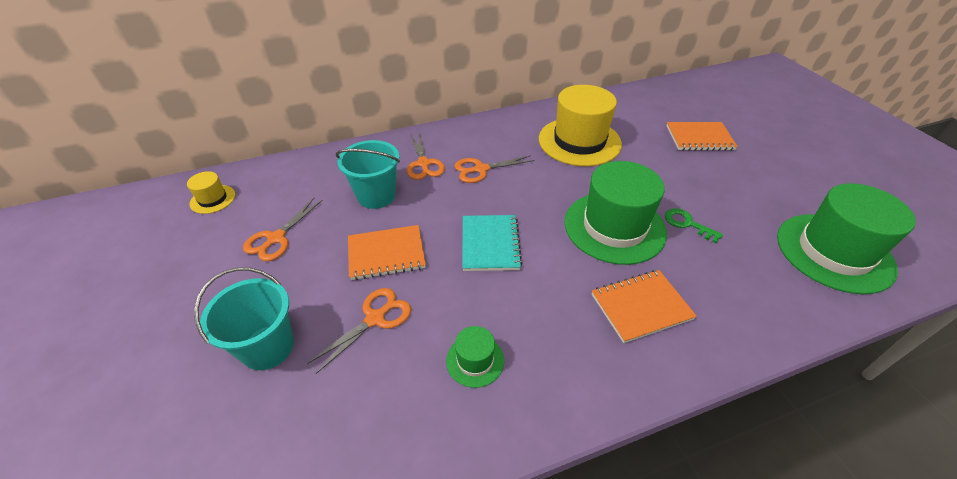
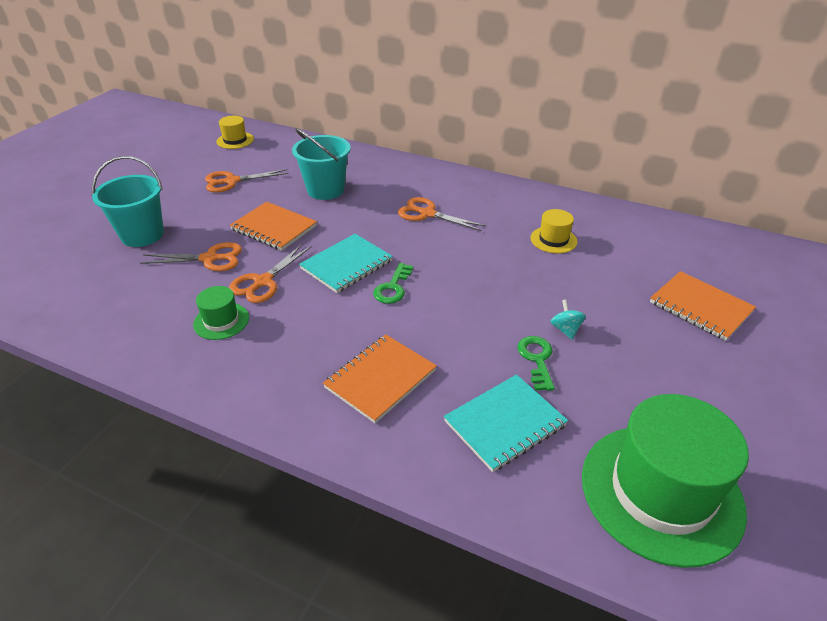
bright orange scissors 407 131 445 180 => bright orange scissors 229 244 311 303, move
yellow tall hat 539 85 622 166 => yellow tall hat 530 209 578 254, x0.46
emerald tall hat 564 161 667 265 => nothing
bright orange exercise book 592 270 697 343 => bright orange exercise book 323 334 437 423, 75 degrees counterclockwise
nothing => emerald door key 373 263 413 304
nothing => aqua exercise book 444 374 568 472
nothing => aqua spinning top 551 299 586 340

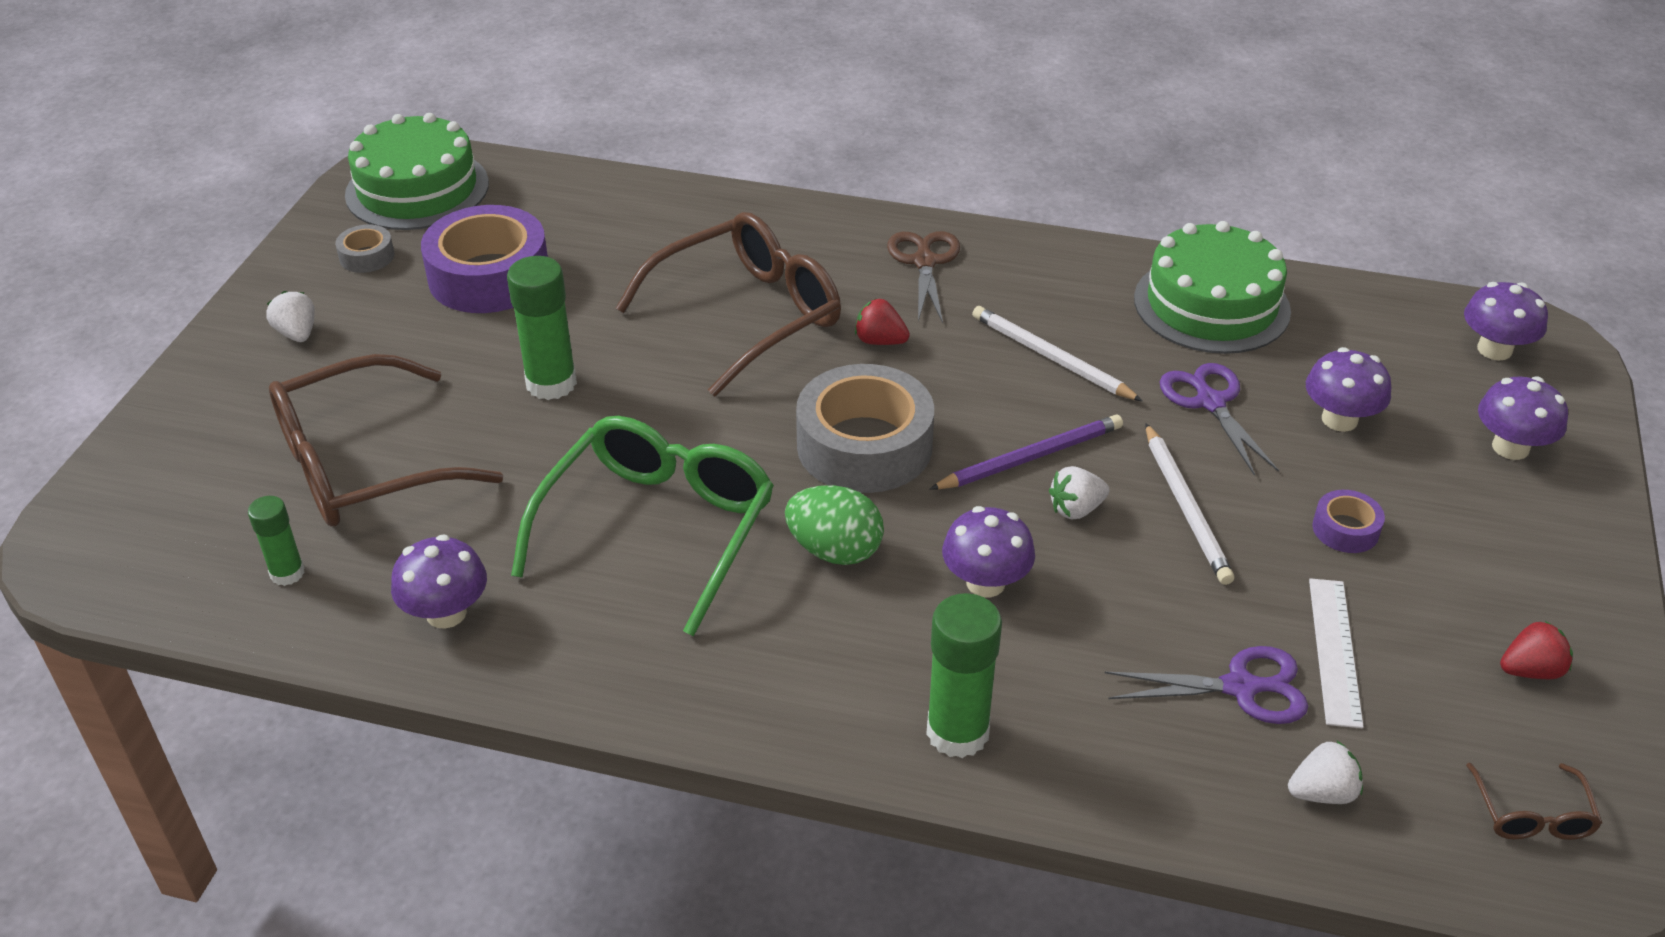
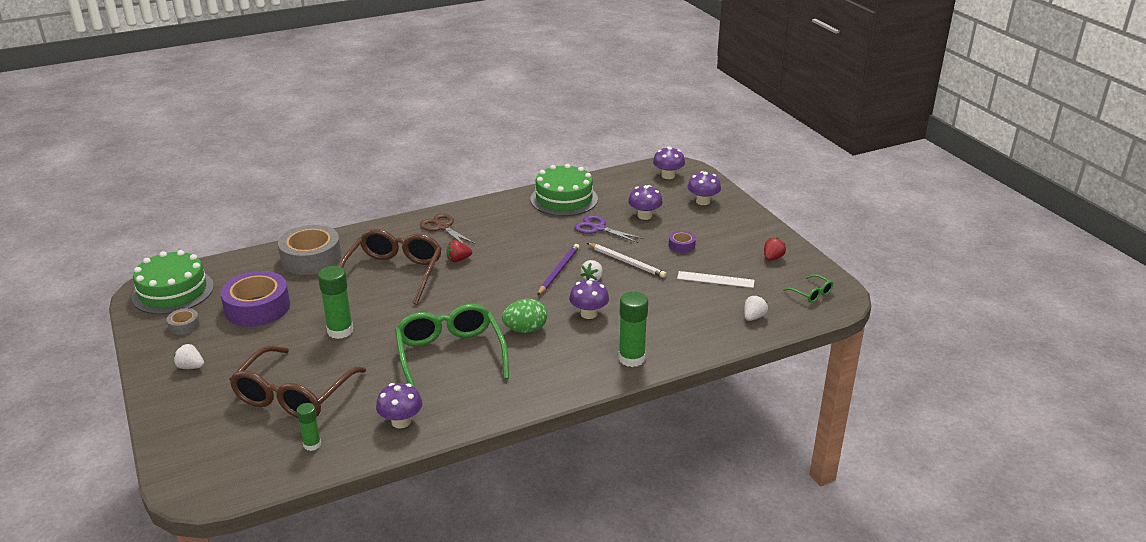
gray sticky tape 796 364 934 493 => gray sticky tape 278 225 342 275, move
pure white pencil 972 306 1142 401 => nothing
purple scissors 1105 646 1308 724 => nothing
pure white measuring stick 1309 578 1364 728 => pure white measuring stick 677 271 755 288, 45 degrees counterclockwise
brown glasses 1466 763 1602 840 => emerald glasses 783 274 833 303

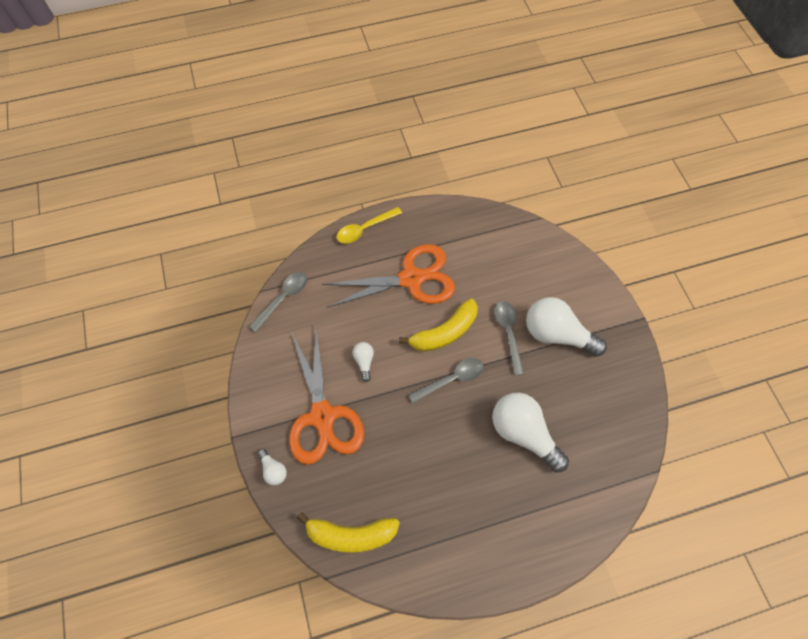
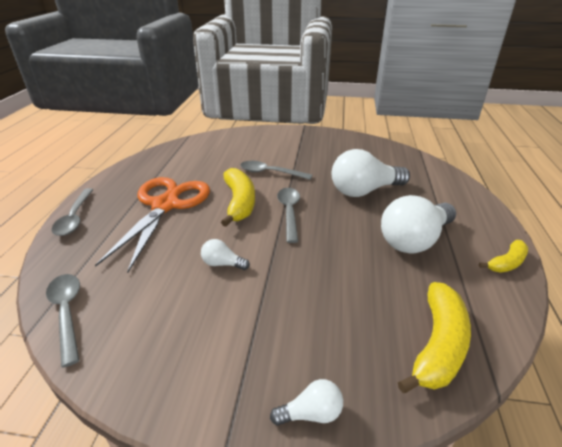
bright orange scissors 289 325 364 465 => nothing
yellow tablespoon 336 207 402 244 => gray tablespoon 52 188 94 236
pure white bulb 526 297 607 357 => pure white bulb 381 195 456 253, move
nothing => yellow banana fruit 479 240 528 273

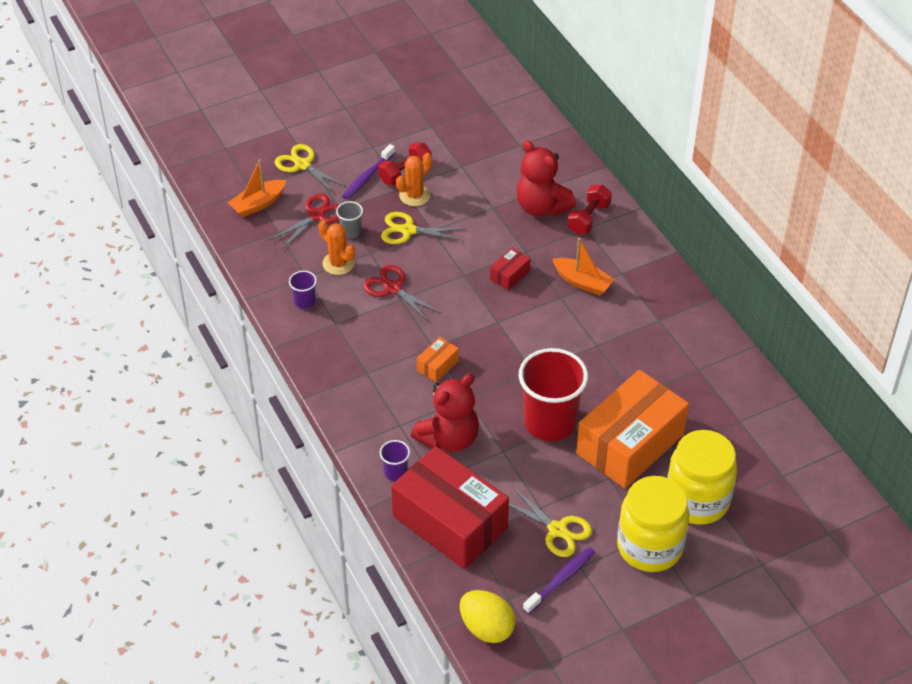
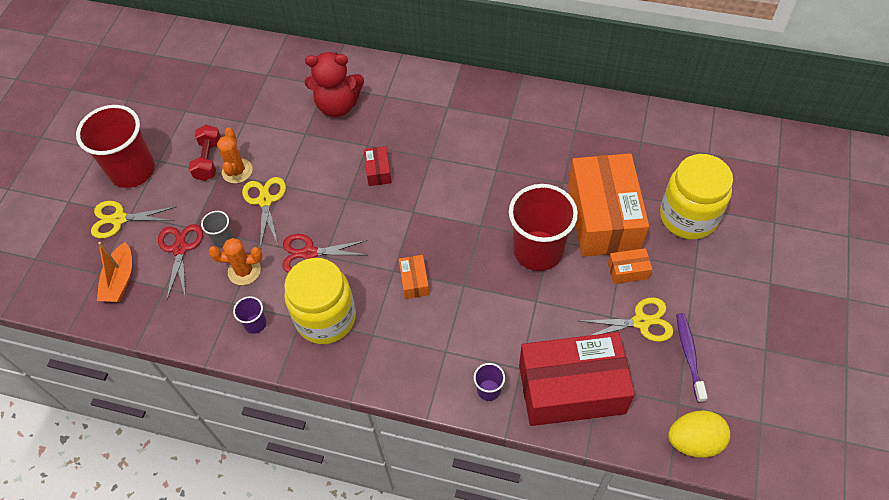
purple toothbrush 342 144 395 200 => nothing
yellow scissors 381 212 466 244 => yellow scissors 242 177 286 249, 120 degrees clockwise
scarlet teddy bear 411 373 479 452 => nothing
bright orange sailboat 552 238 615 296 => nothing
scarlet hand weight 567 185 612 234 => nothing
yellow jam jar 617 476 690 572 => yellow jam jar 284 258 356 344, move
nothing => scarlet cup 76 105 155 188
nothing => bright orange parcel 608 248 652 284

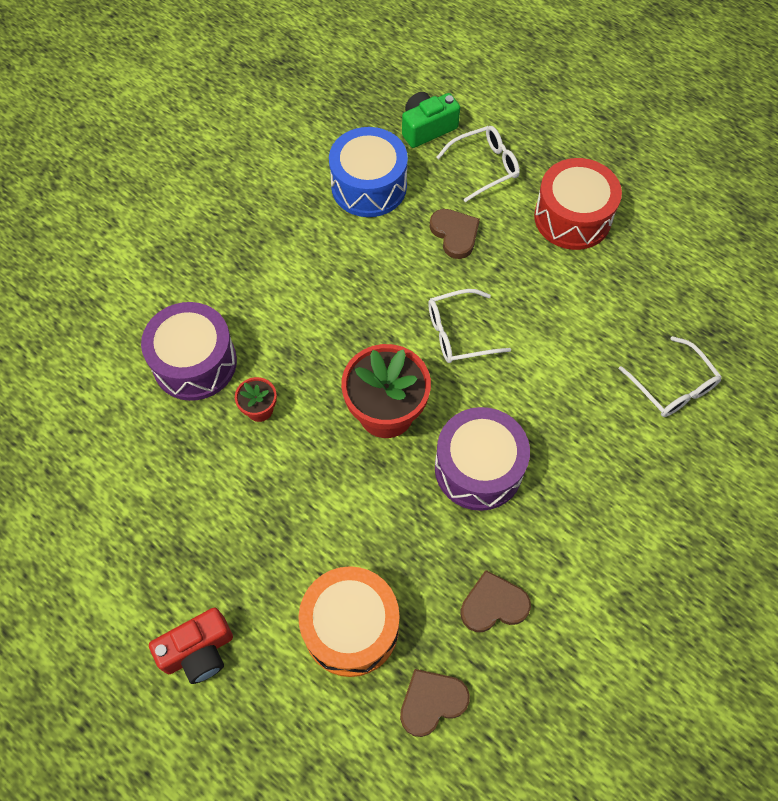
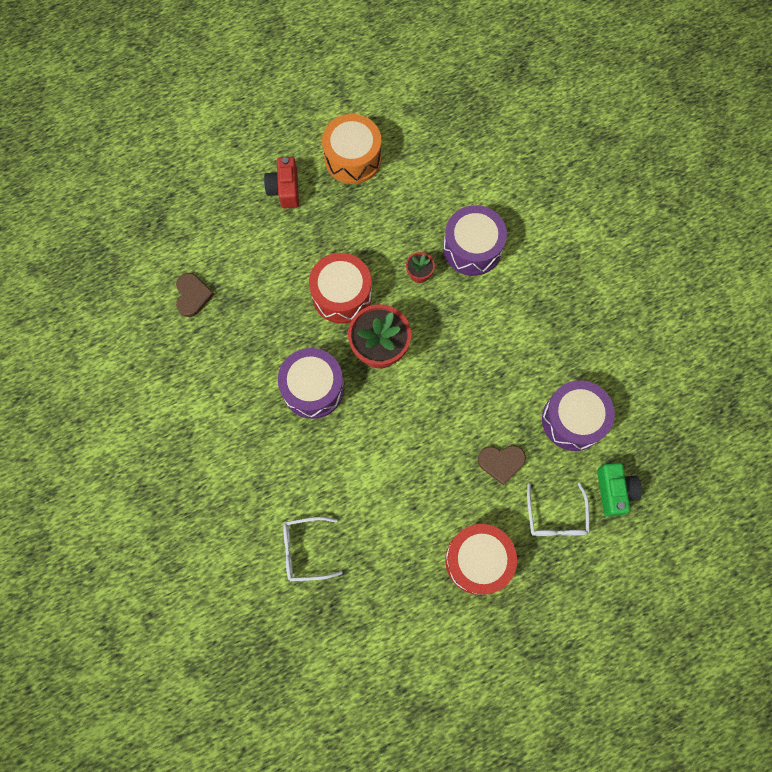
bright orange toy drum 298 566 400 677 => bright orange toy drum 322 114 382 184, move
royal blue toy drum 329 127 408 217 => purple toy drum 542 380 615 451
pure white glasses 428 289 511 363 => nothing
brown heart shape 460 570 531 632 => nothing
nothing => scarlet toy drum 309 253 372 323

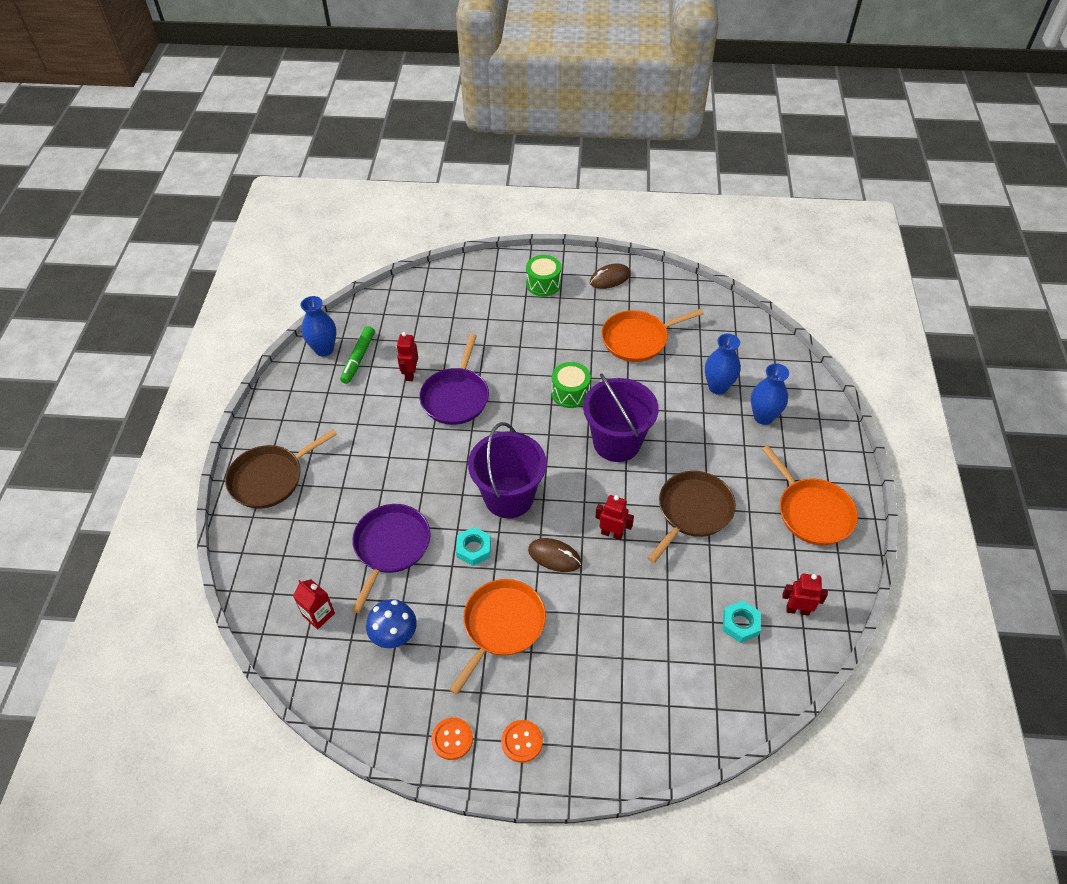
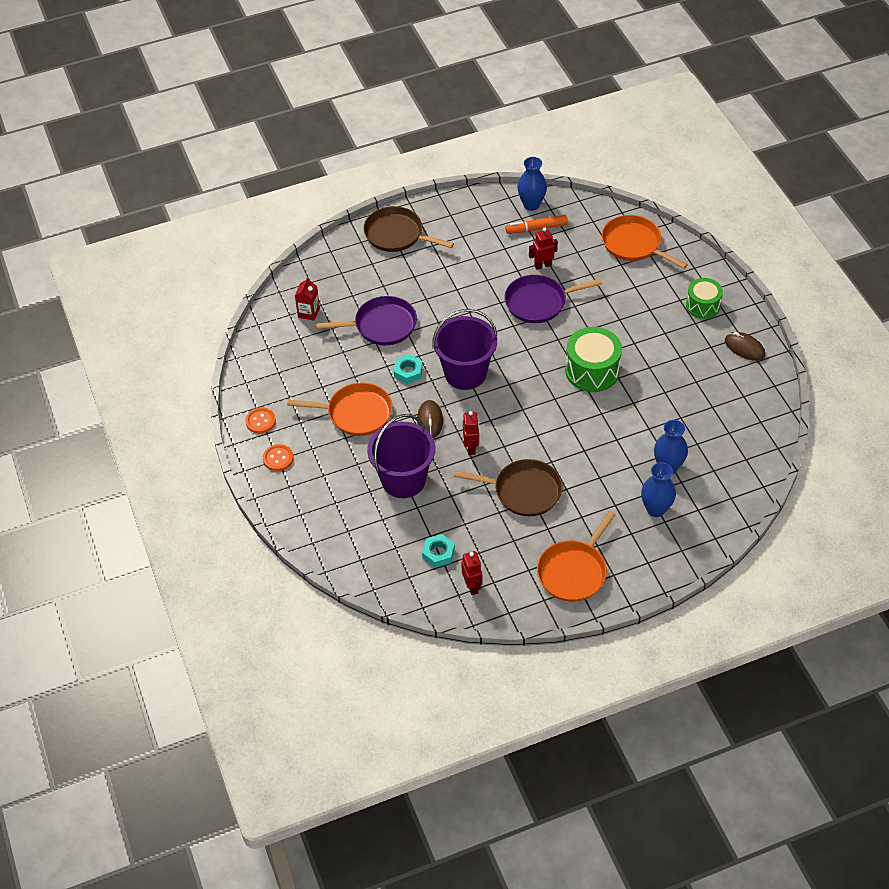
emerald marker 340 326 375 384 => bright orange marker 505 215 568 234
royal blue fungus 366 599 417 648 => nothing
emerald toy drum 552 362 591 408 => emerald toy drum 565 327 622 392, x1.54
purple pail 583 373 659 462 => purple pail 367 414 435 498, move
bright orange skillet 601 309 704 362 => bright orange skillet 602 215 688 269, move

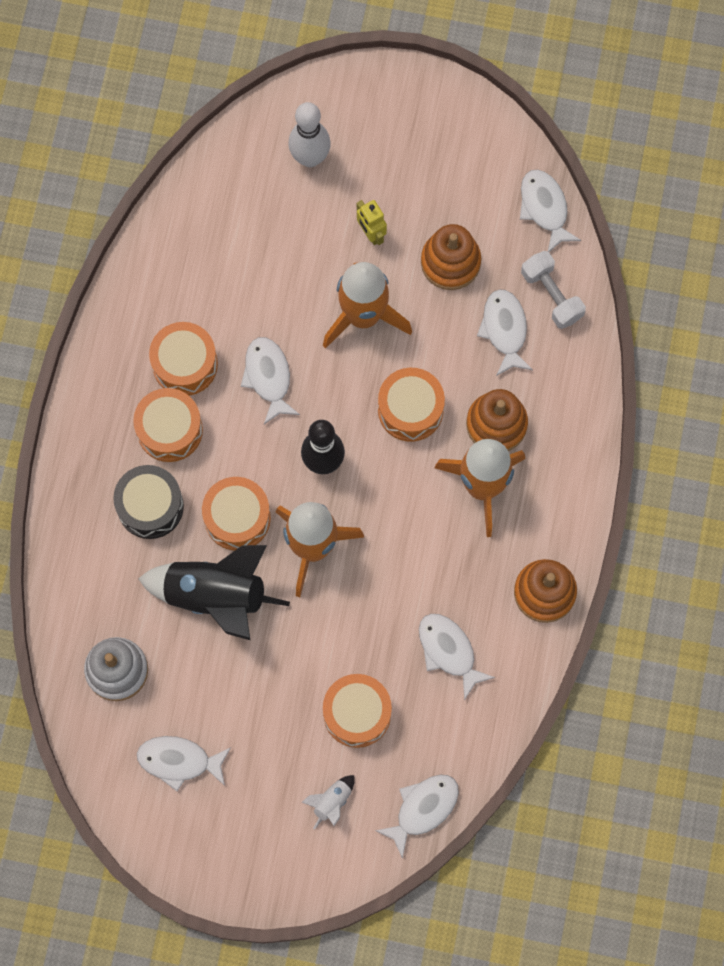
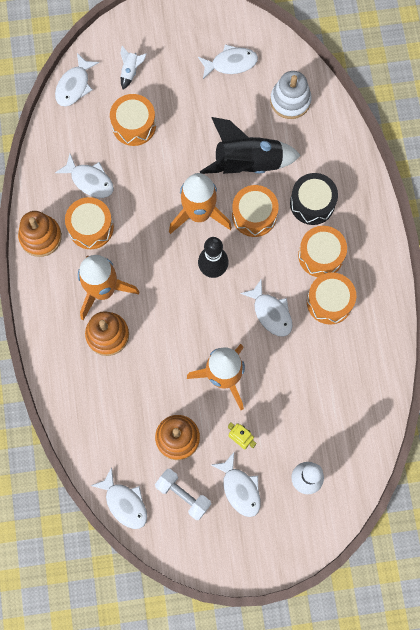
bright orange toy drum 378 368 445 442 => bright orange toy drum 65 197 114 249, move
pure white fish 477 289 533 376 => pure white fish 211 452 261 517, move
pure white hand weight 521 251 586 329 => pure white hand weight 155 469 211 520, move

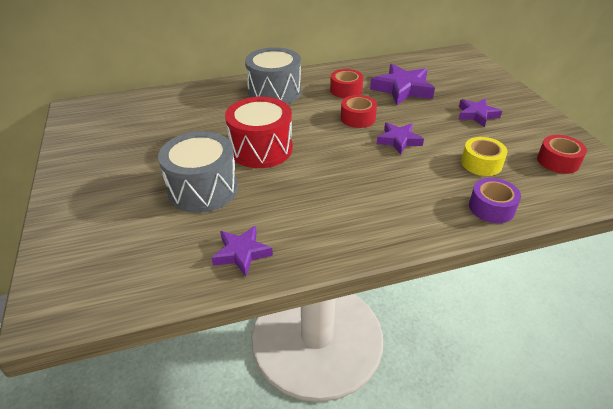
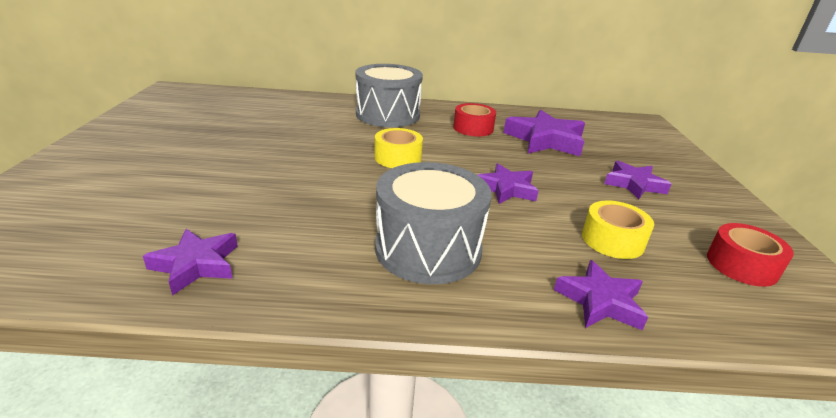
gray toy drum 158 131 238 213 => gray toy drum 375 162 492 284, move
scarlet toy drum 225 97 293 168 => nothing
scarlet sticky tape 341 95 377 128 => nothing
purple sticky tape 469 178 521 223 => purple star shape 554 260 648 330
nothing => yellow sticky tape 374 128 423 168

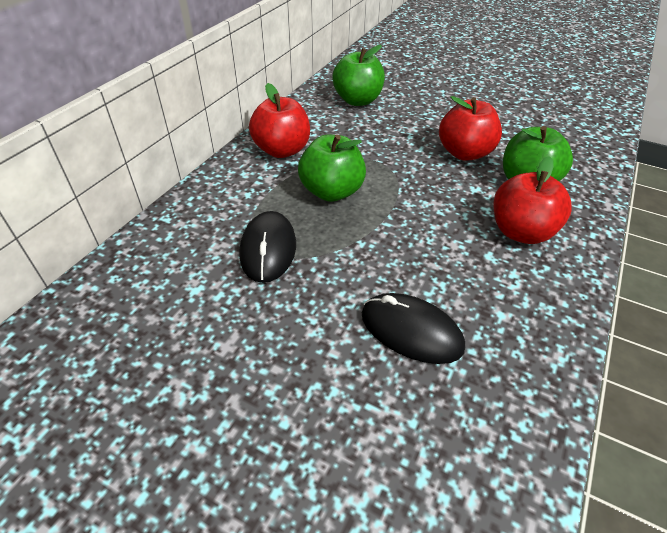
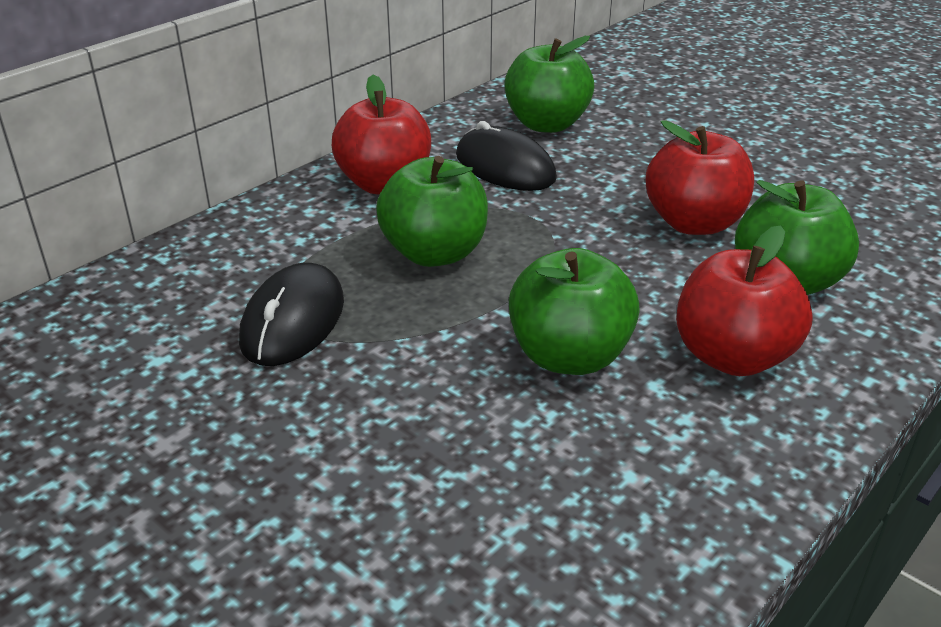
black PC mouse 362 293 465 364 => black PC mouse 456 121 557 191, move
nothing => emerald apple 509 248 640 375

